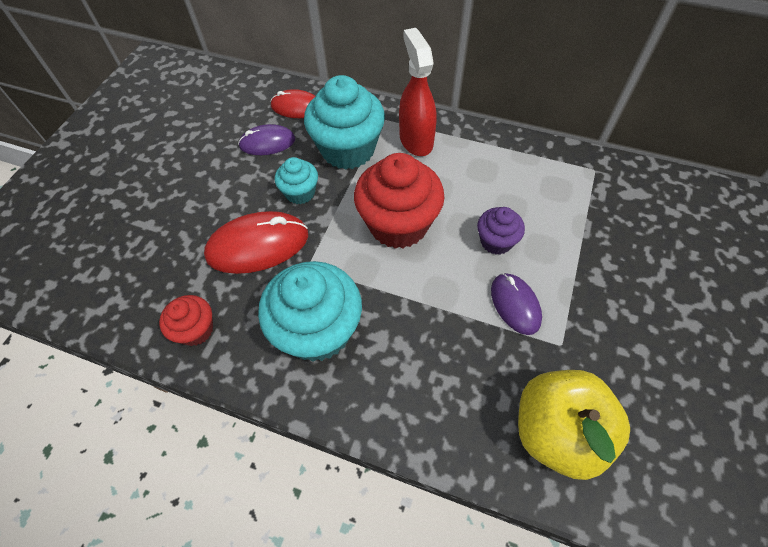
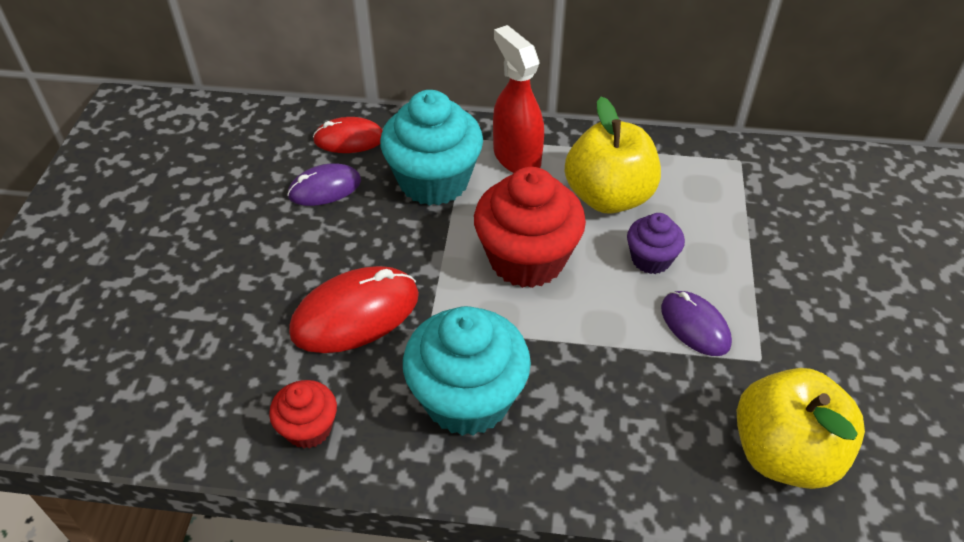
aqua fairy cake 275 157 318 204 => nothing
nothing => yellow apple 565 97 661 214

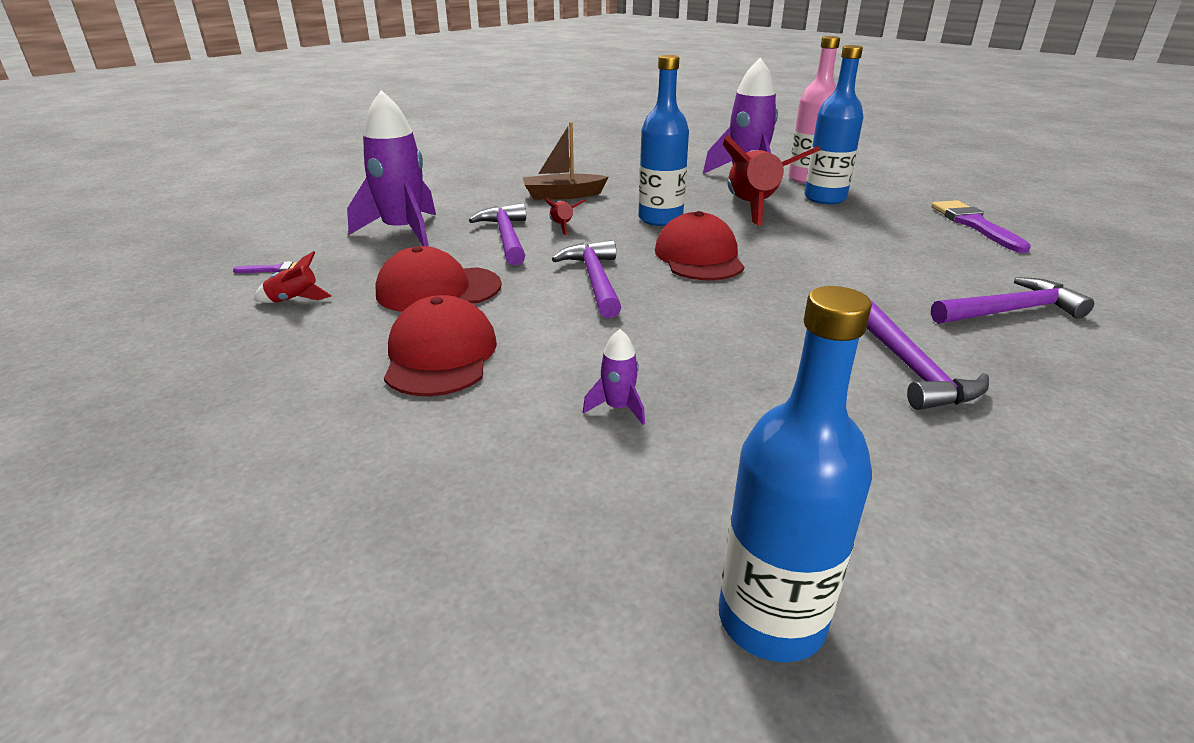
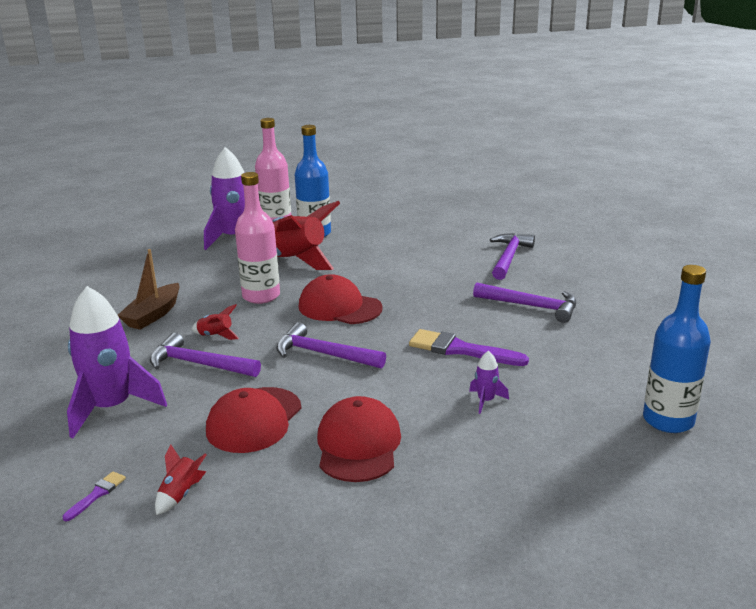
scarlet cap 384 295 497 396 => scarlet cap 317 396 401 482, 60 degrees clockwise
royal blue drink bottle 638 55 689 226 => pink drink bottle 235 172 280 304
purple paint brush 931 200 1031 253 => purple paint brush 409 329 529 366, move

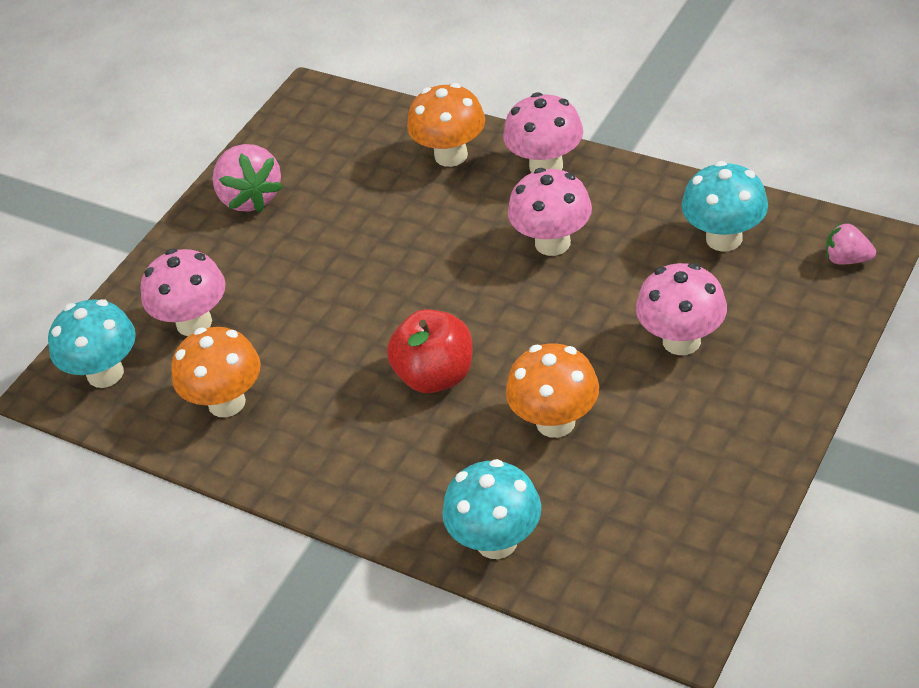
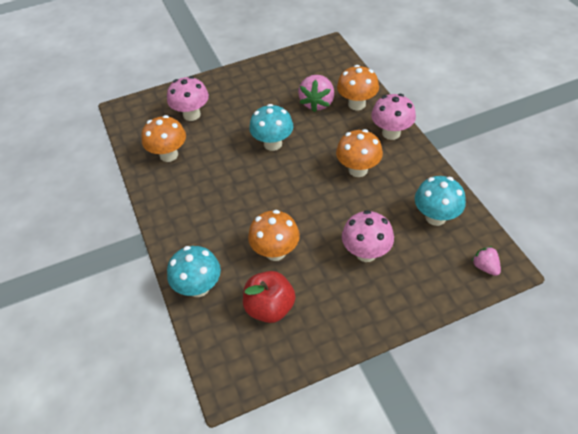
aqua fungus 48 299 136 388 => aqua fungus 249 104 293 151, move
pink strawberry 213 144 283 212 => pink strawberry 298 75 334 112, move
scarlet apple 387 309 472 393 => scarlet apple 243 271 296 323, move
pink fungus 508 168 592 256 => bright orange fungus 336 129 383 177

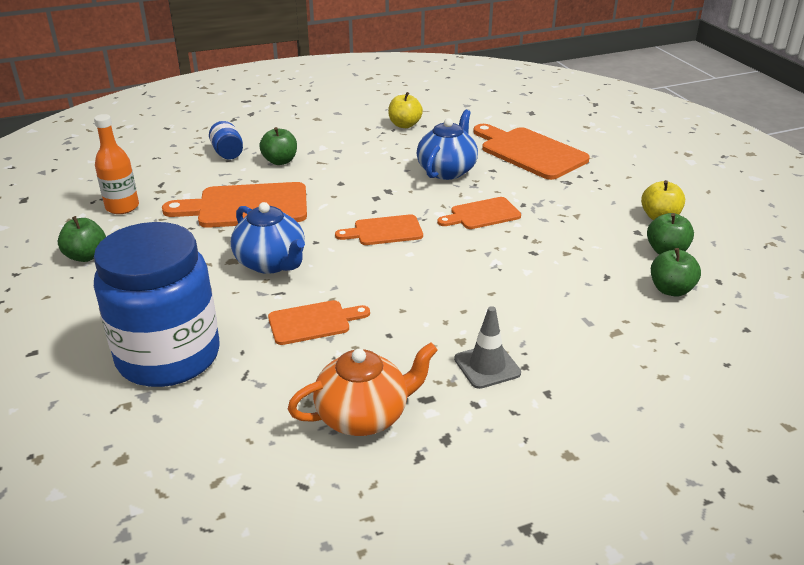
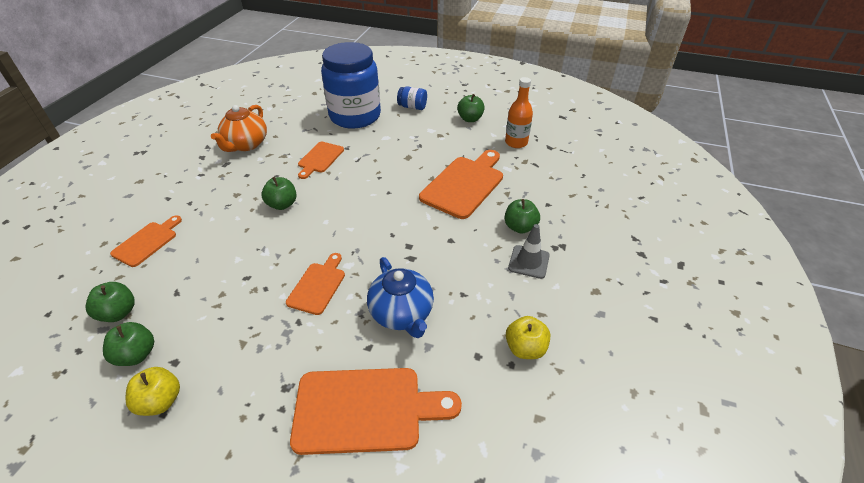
royal blue jam jar 209 121 243 160 => royal blue jam jar 397 86 427 110, move
royal blue tea pot 231 202 305 274 => nothing
bright orange chopping board 335 214 423 245 => bright orange chopping board 110 215 182 267, move
gray traffic cone 454 306 521 389 => gray traffic cone 508 224 550 279, move
nothing => emerald apple 261 177 297 210

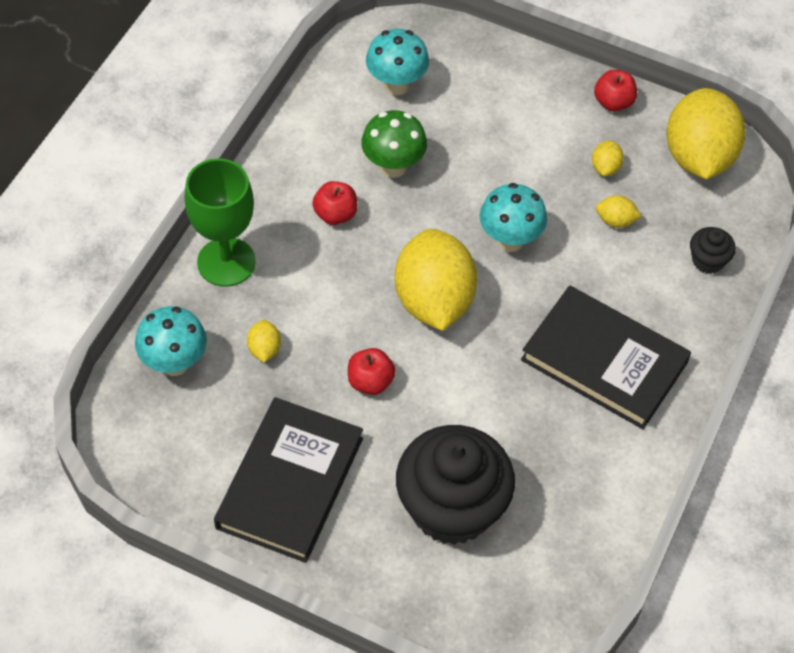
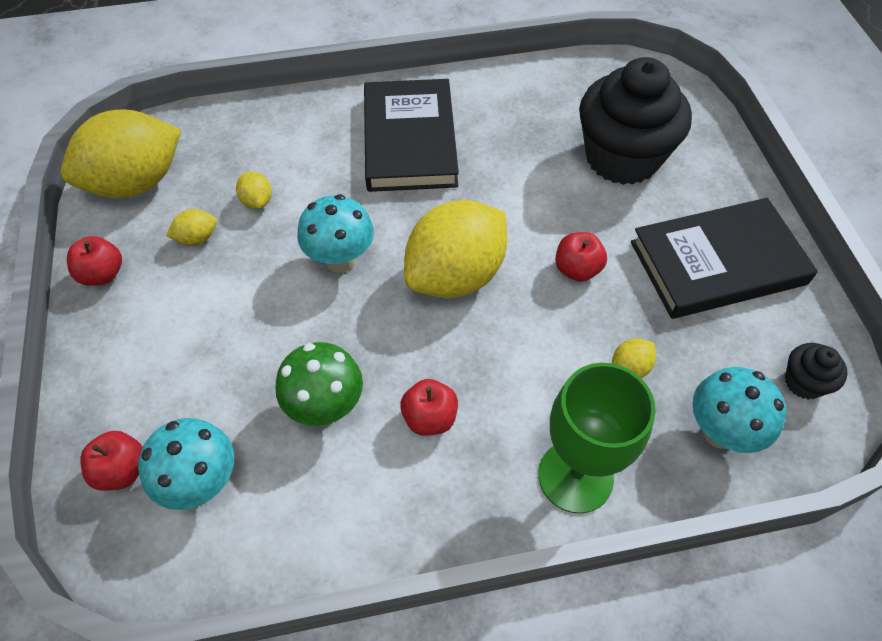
black fairy cake 690 227 736 274 => black fairy cake 785 343 847 400, move
nothing => scarlet apple 80 431 142 491

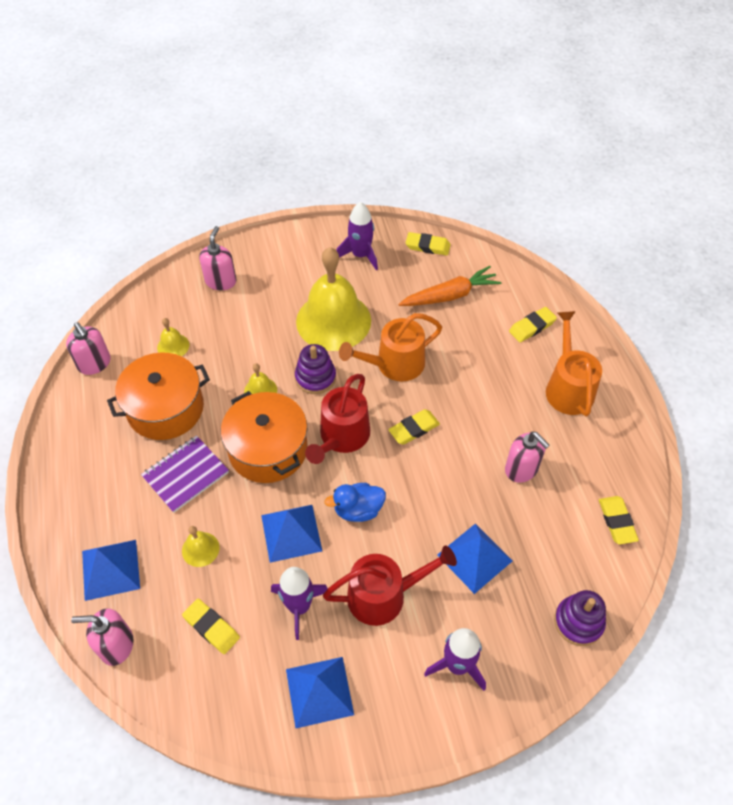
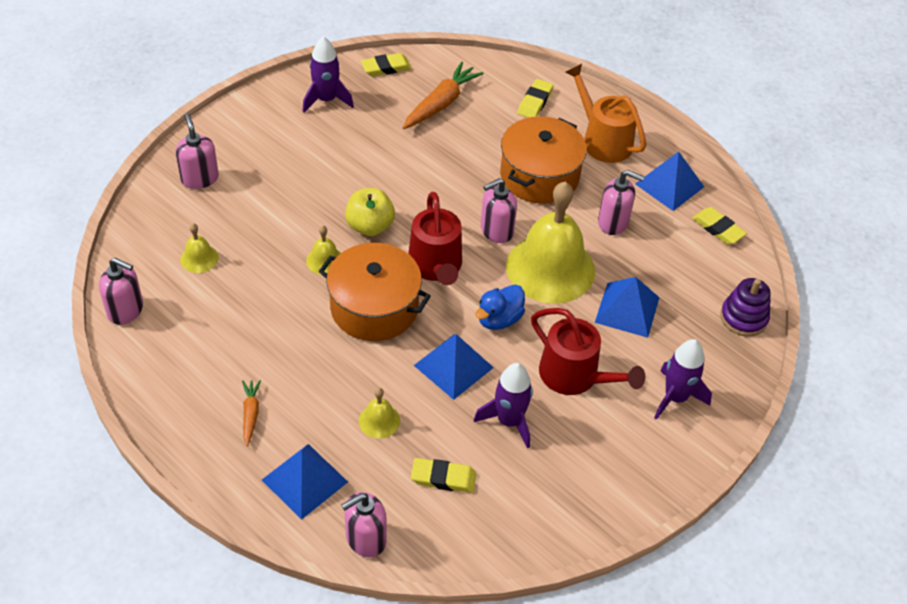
bright orange stockpot 107 352 210 440 => bright orange stockpot 500 116 587 204, move
purple exercise book 141 435 229 513 => nothing
royal blue pyramid shape 286 657 354 728 => royal blue pyramid shape 635 152 704 211, move
purple stacking rings 295 344 336 394 => yellow apple 345 188 395 236
yellow school bell 296 247 371 351 => yellow school bell 506 182 595 304, move
scarlet sprinkling can 323 546 457 626 => scarlet sprinkling can 531 308 645 395, 90 degrees clockwise
bright orange sprinkling can 339 313 442 381 => nothing
yellow eraser 388 409 440 445 => pink soap pump 481 178 517 243
nothing => bright orange toy carrot 242 380 261 446

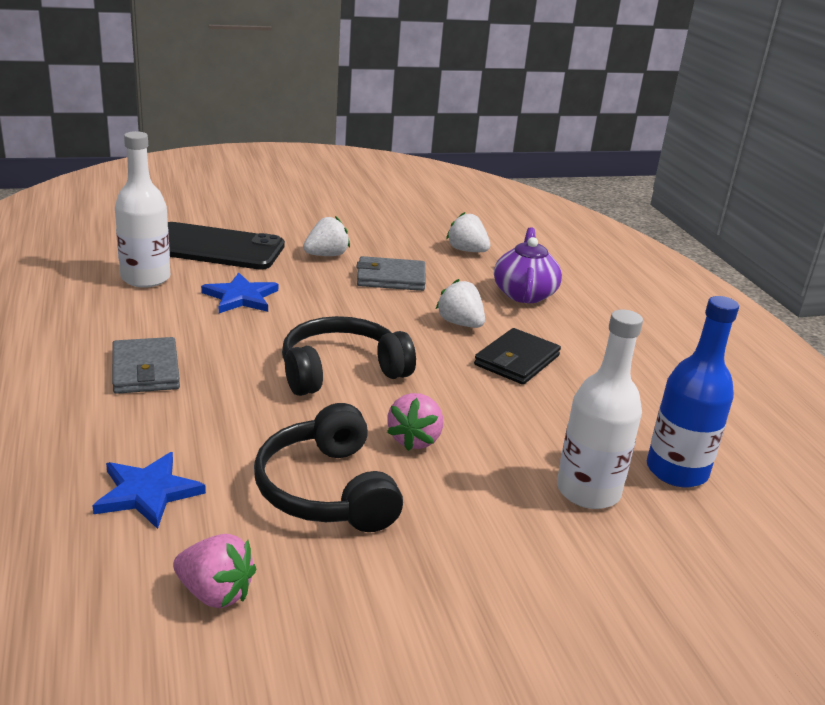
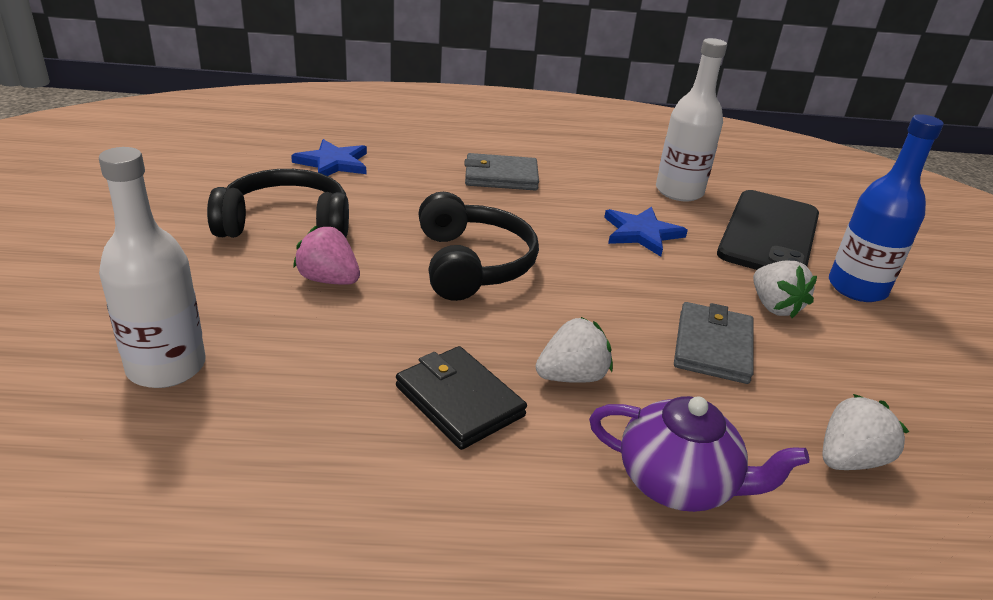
pink strawberry 173 534 256 608 => nothing
royal blue drink bottle 647 296 739 487 => royal blue drink bottle 829 114 944 302, move

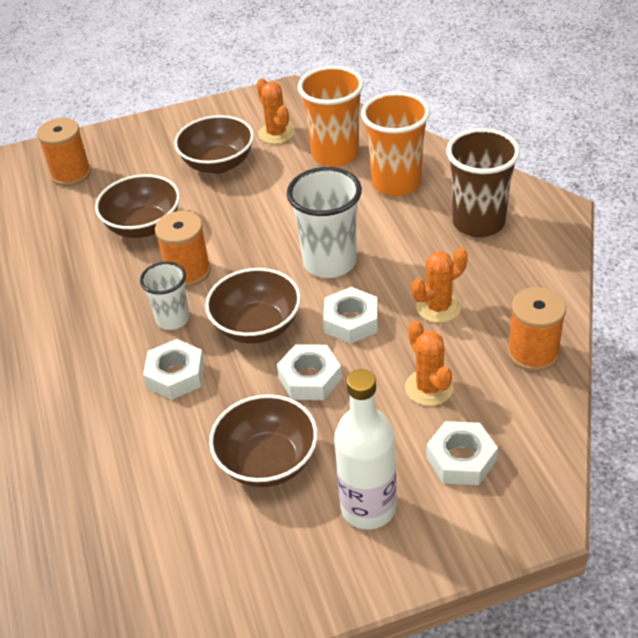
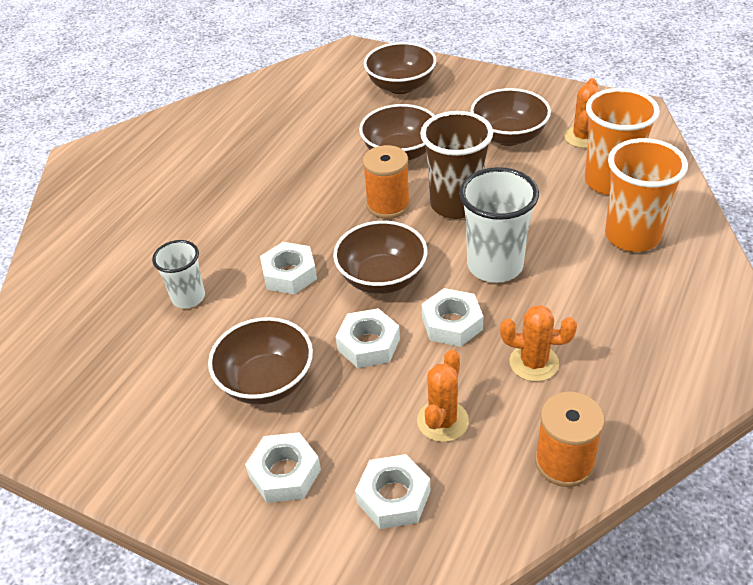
bright orange bobbin 37 118 91 186 => brown serving bowl 364 42 436 94
pure white cup 140 262 190 330 => pure white cup 152 240 205 308, move
pure white drink bottle 334 369 397 530 => pure white nut 245 432 321 503
brown cup 446 128 520 237 => brown cup 420 111 493 219, move

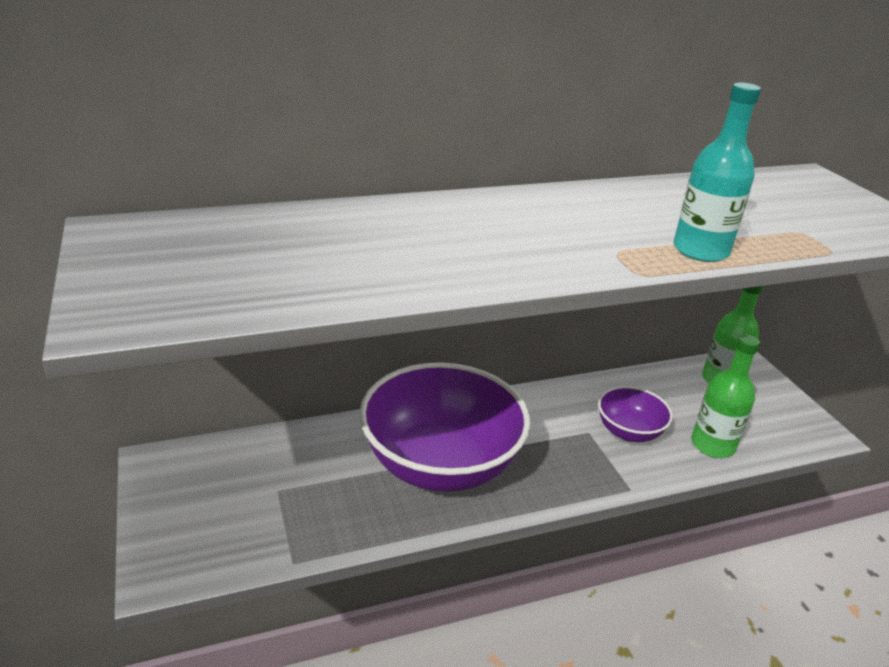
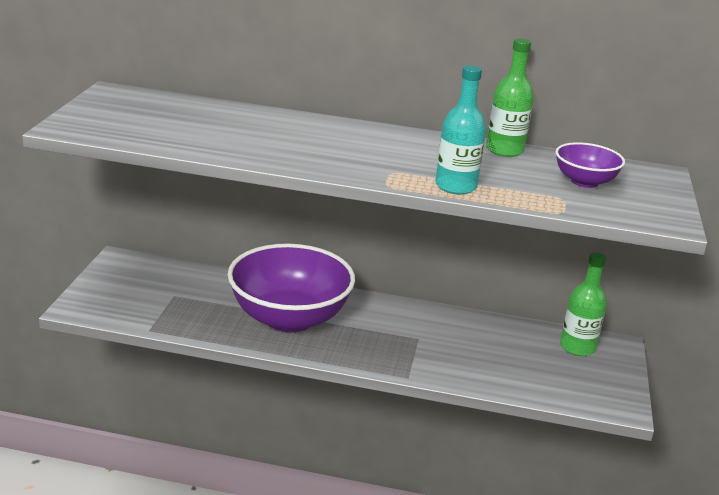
purple serving bowl 598 386 673 442 => purple serving bowl 555 142 625 188, move
emerald drink bottle 691 334 760 458 => emerald drink bottle 486 39 534 157, move

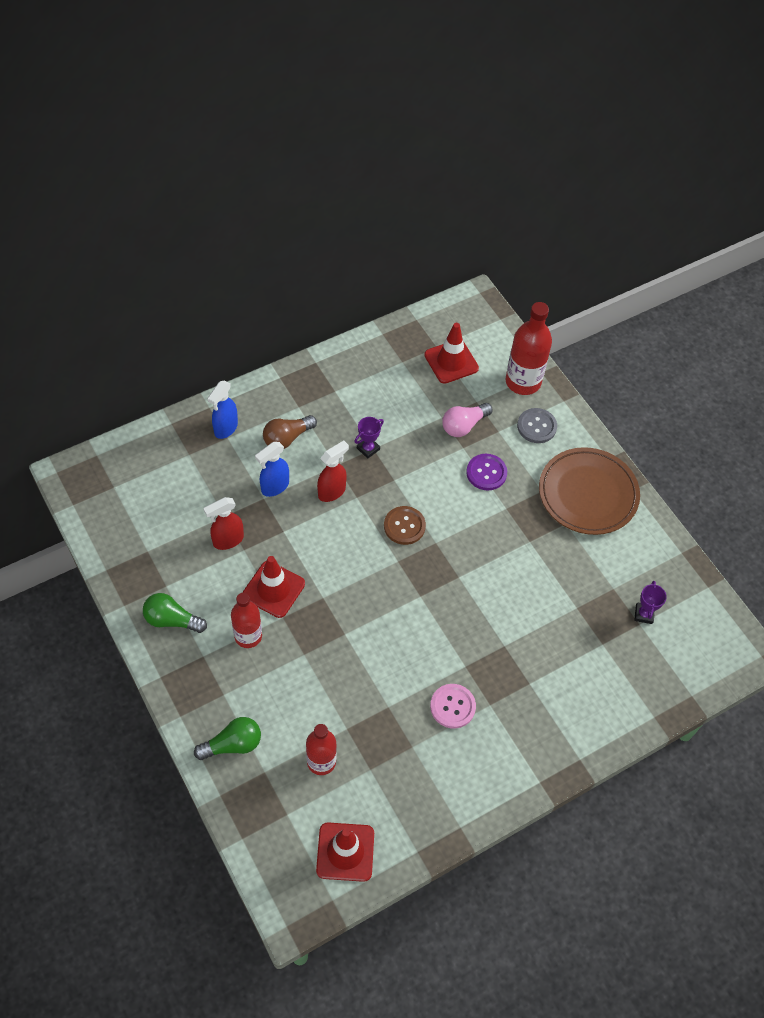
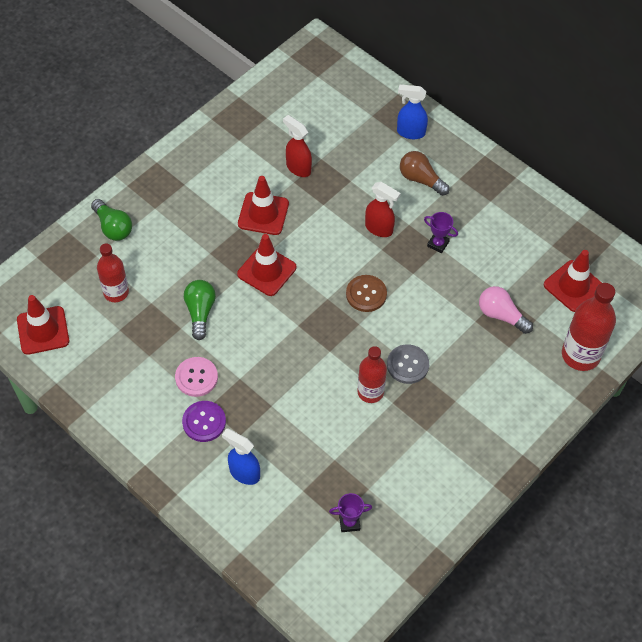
emerald bulb 143 593 207 633 => emerald bulb 184 280 216 340, move
scarlet drink bottle 231 593 262 648 => scarlet drink bottle 357 346 387 403, move
royal blue sprayer 255 442 289 497 => royal blue sprayer 222 428 260 485, move
purple button 466 454 507 490 => purple button 182 401 226 442, move
gray button 517 408 557 443 => gray button 387 344 429 384, move
brown flat dish 539 447 640 535 => nothing
nothing => scarlet traffic cone 237 234 296 296

